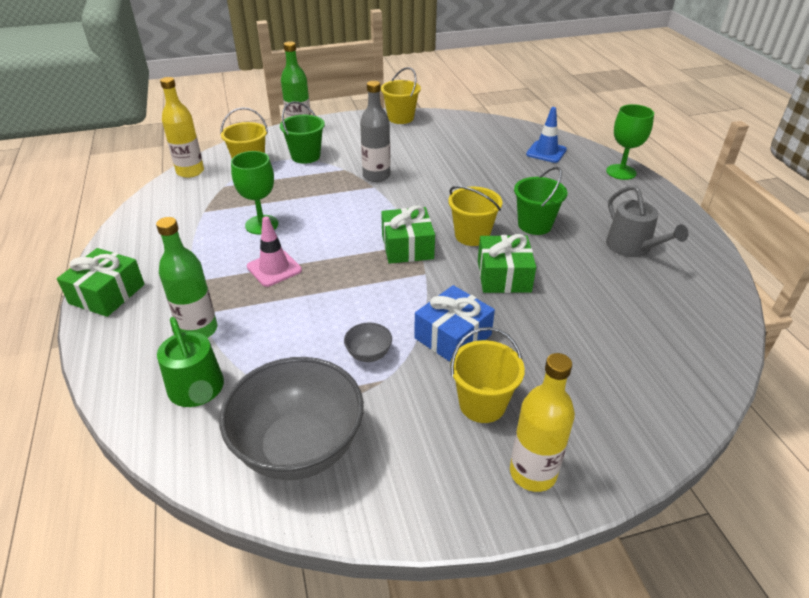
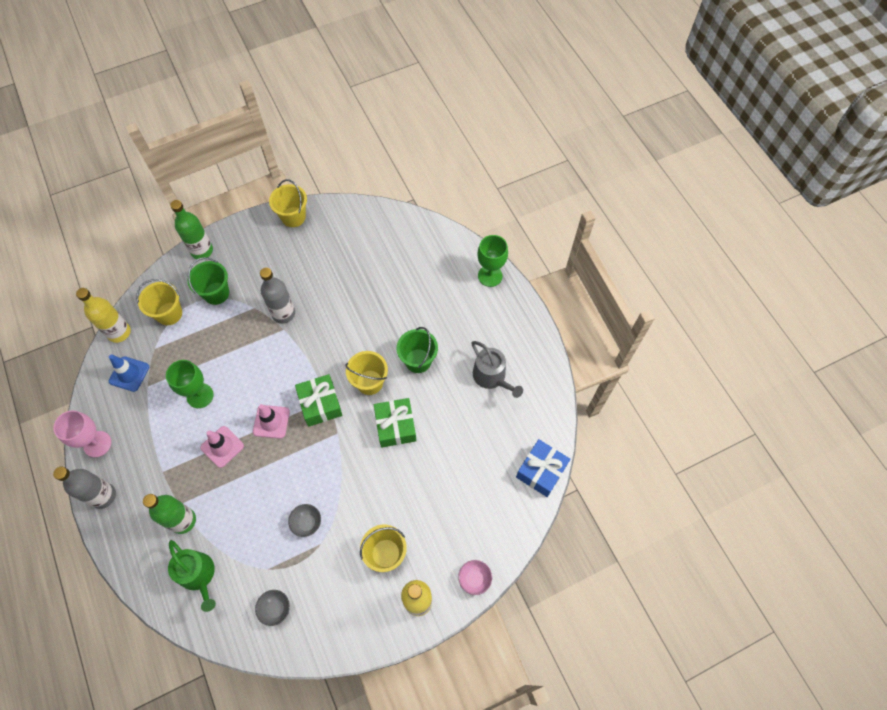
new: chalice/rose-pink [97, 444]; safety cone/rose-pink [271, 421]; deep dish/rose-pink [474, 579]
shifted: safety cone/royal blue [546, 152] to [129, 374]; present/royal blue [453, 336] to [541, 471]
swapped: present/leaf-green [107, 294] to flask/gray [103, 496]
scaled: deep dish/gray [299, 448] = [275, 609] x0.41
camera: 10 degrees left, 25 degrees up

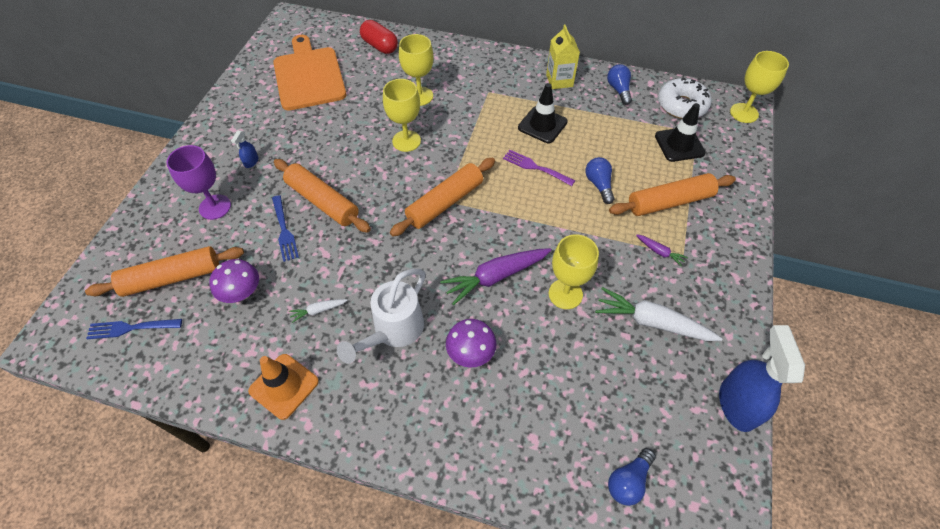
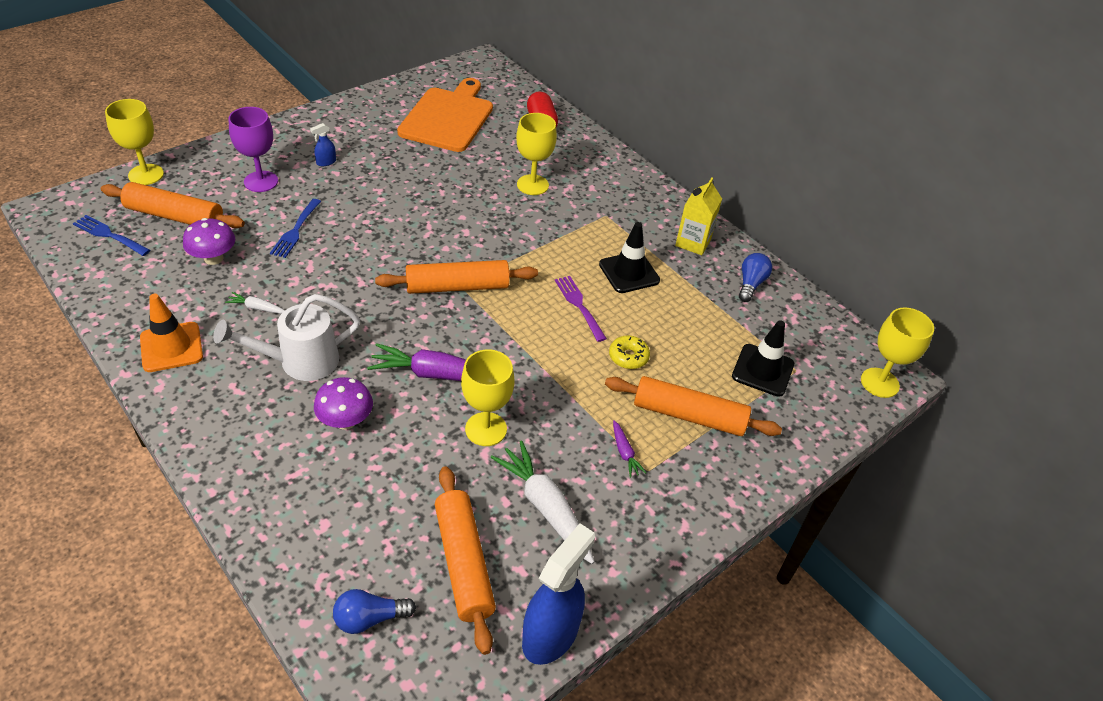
gone: doughnut/snow-white [681, 105]
shifted: chalice/yellow [406, 141] to [146, 174]; rolling pin/bright orange [323, 201] to [464, 562]
swapped: light bulb/royal blue [599, 185] to doughnut/yellow [628, 357]
camera: 30 degrees right, 10 degrees down

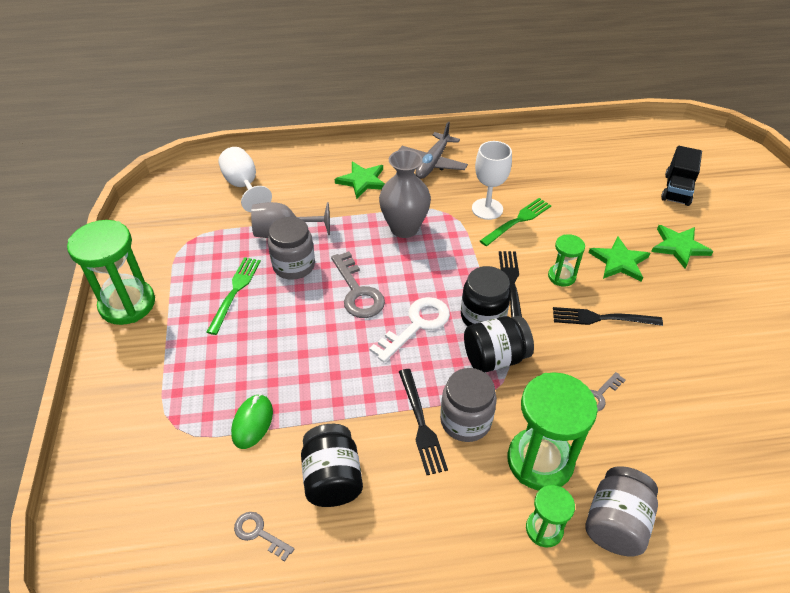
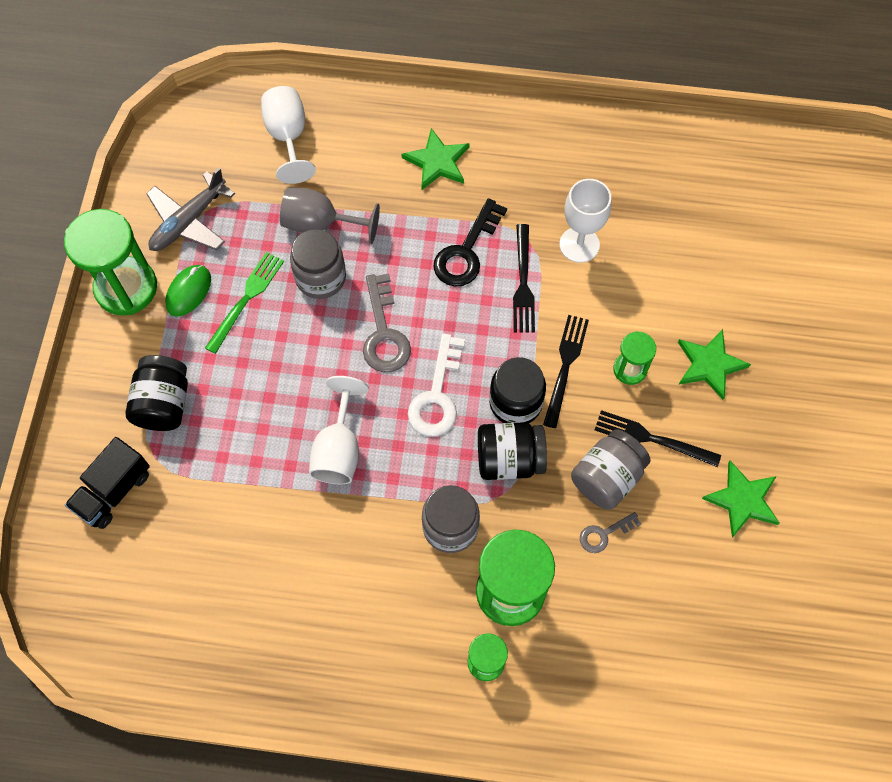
gone: key/gray [259, 533]; fork/leaf-green [518, 220]
new: chalice/snow-white [338, 449]
shifted: truck/ebony [677, 190] to [113, 491]; jar/ebony [332, 478] to [164, 403]; toy plane/gray [432, 163] to [188, 221]; mouse/leaf-green [252, 423] to [189, 291]; fork/ebony [421, 424] to [523, 283]; jar/gray [615, 523] to [607, 477]; star/leaf-green [679, 247] to [742, 500]
swapped: tall vase/gray [404, 228] to key/ebony [466, 251]
rotated: key/snow-white [416, 325] = [437, 395] 135 degrees clockwise
camera: 15 degrees right, 20 degrees up

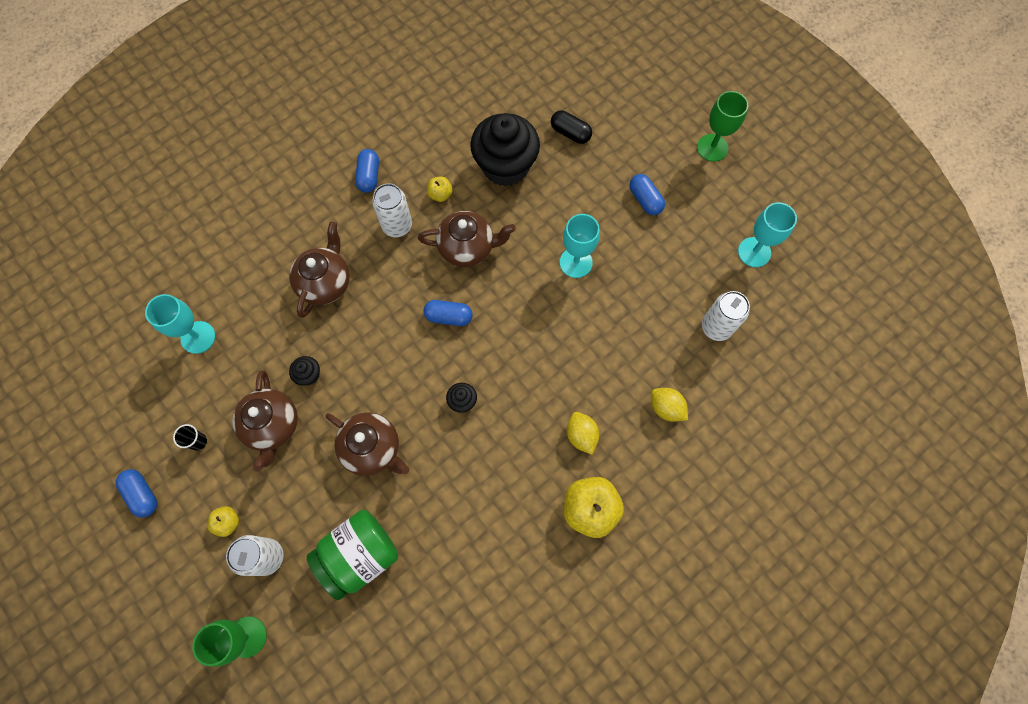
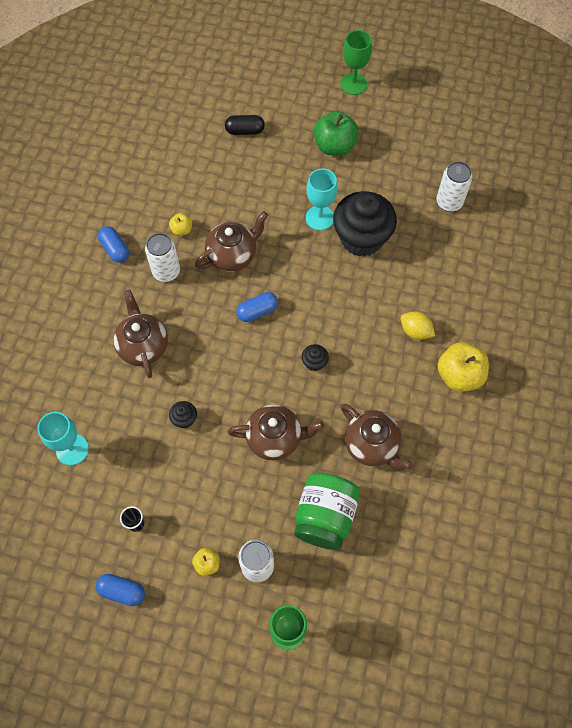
gone: lemon/yellow [666, 408]; chalice/aqua [754, 252]
shifted: muffin/ebony [505, 166] to [361, 238]; tea pot/brown [272, 426] to [372, 445]
swapped: pill shape/royal blue [645, 200] to toy apple/leaf-green [334, 146]
camera: 35 degrees left, 5 degrees down

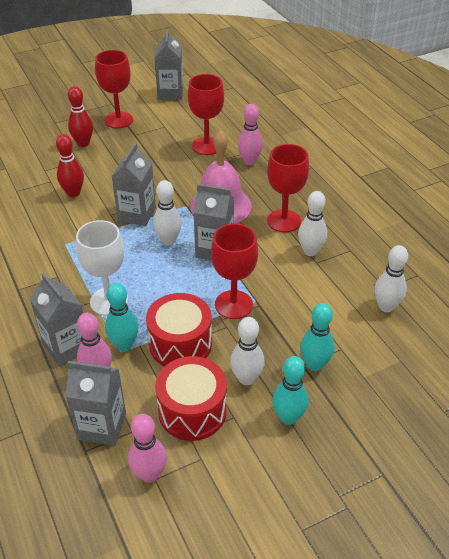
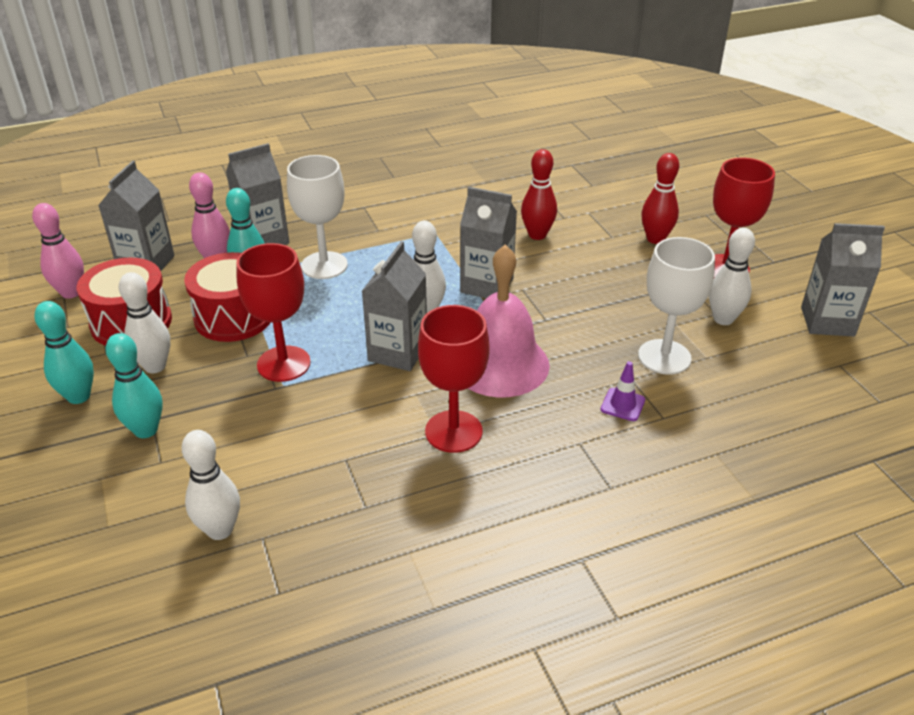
shifted: skittle/snow-white [310, 251] to [723, 319]
swapped: skittle/rose-pink [249, 161] to safety cone/royal purple [622, 405]
repainted: chalice/red [207, 146] to chalice/snow-white [664, 357]
camera: 95 degrees right, 5 degrees down

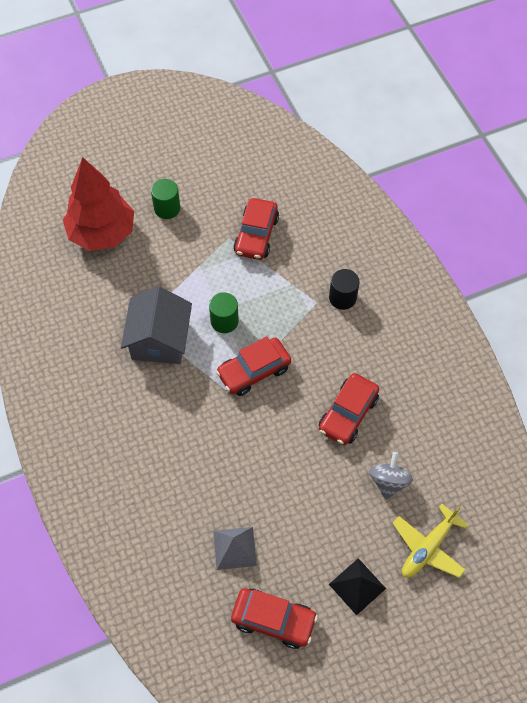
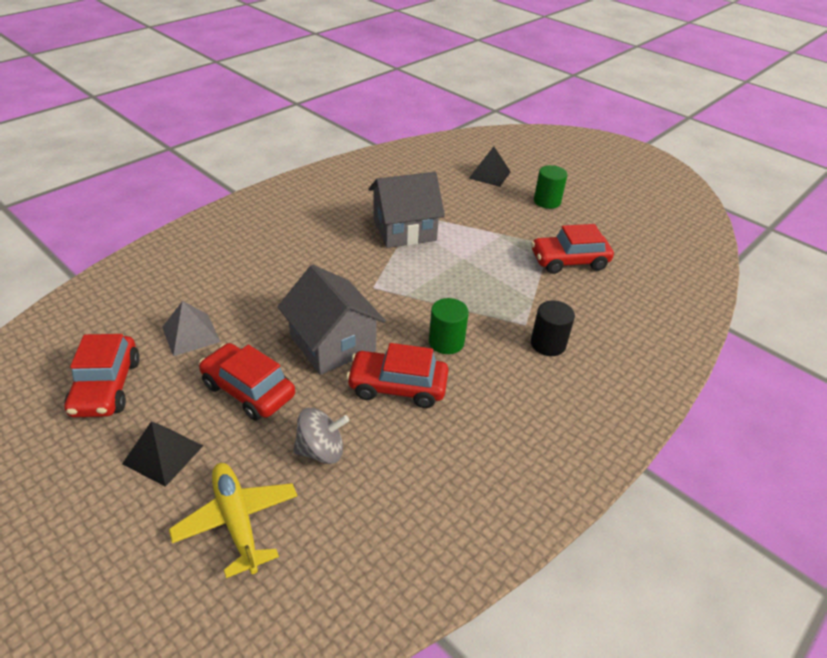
new: house/gray [333, 343]
shifted: automobile/red [254, 371] to [248, 390]; cylinder shape/leaf-green [224, 321] to [446, 342]
swapped: fir tree/red [102, 233] to pyramid/ebony [489, 175]
rotated: toy plane/yellow [428, 547] = [237, 520] 45 degrees clockwise
camera: 65 degrees right, 20 degrees down

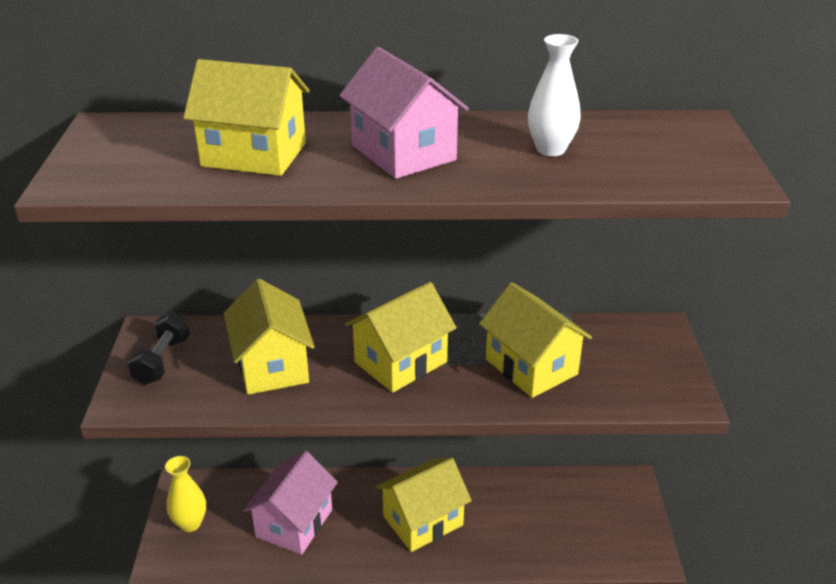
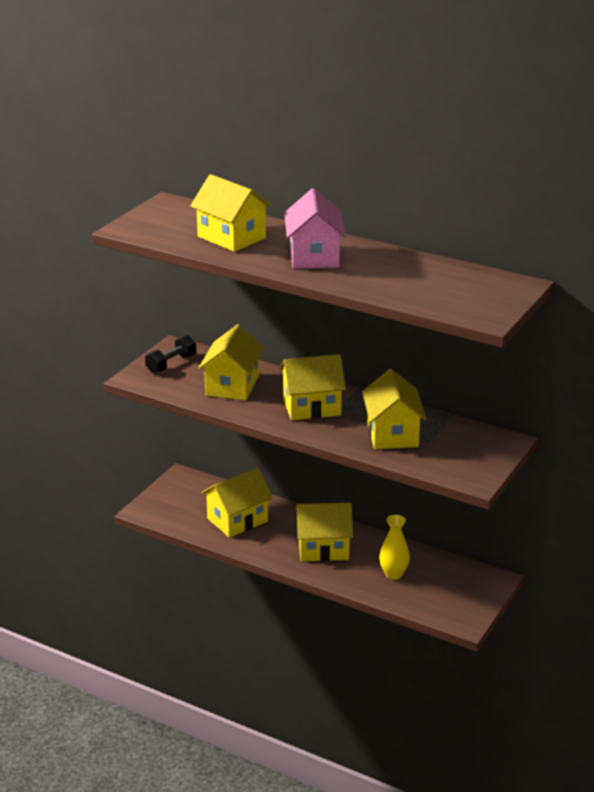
gone: tall vase/snow-white [550, 149]
shifted: tall vase/yellow [190, 523] to [393, 574]
repainted: house/rose-pink [294, 523] to house/yellow [237, 520]
camera: 30 degrees right, 5 degrees down

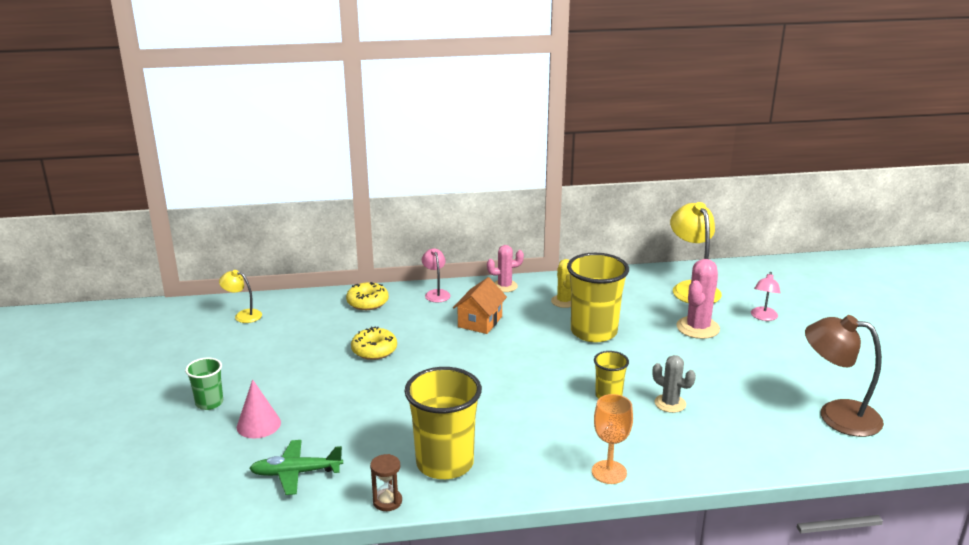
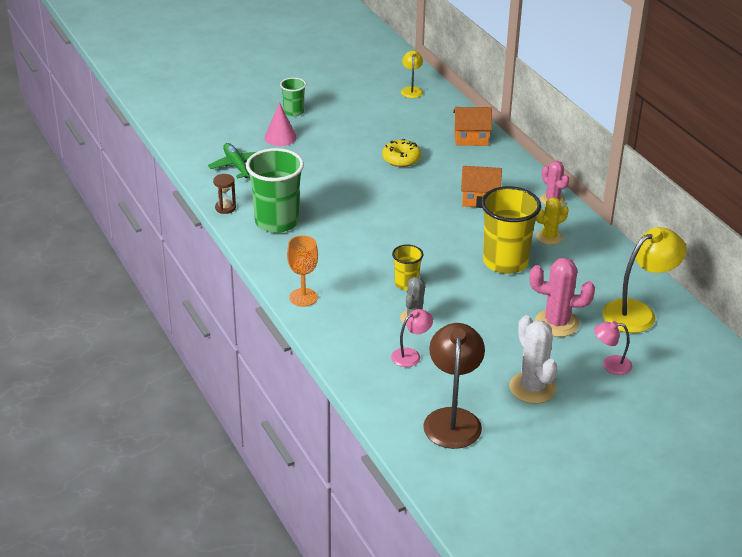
new: saguaro cactus/snow-white [532, 388]
shifted: desk lamp/rose-pink [436, 293] to [411, 355]
swapped: doughnut/yellow [367, 302] to house/bright orange [471, 138]
repainted: tumbler/yellow [445, 463] to tumbler/leaf-green [276, 222]
camera: 70 degrees right, 10 degrees up

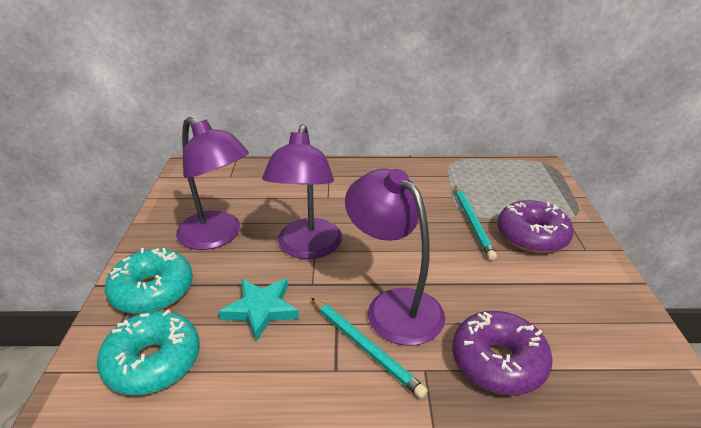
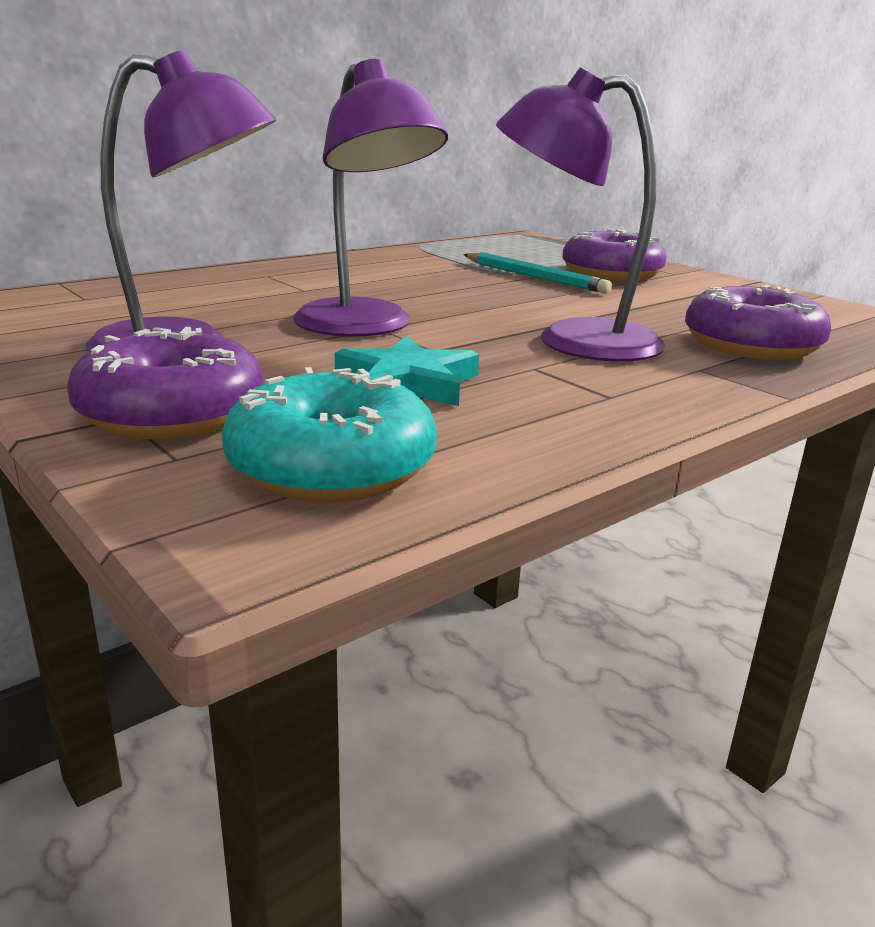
gone: lead pencil/aqua [365, 347]
repainted: doughnut/aqua [152, 291] to doughnut/royal purple [172, 413]
camera: 40 degrees left, 10 degrees down

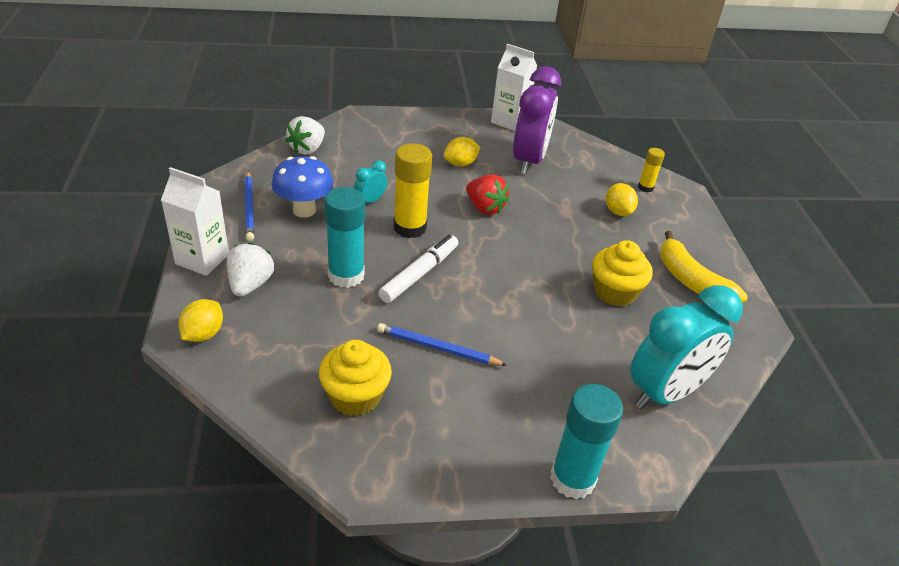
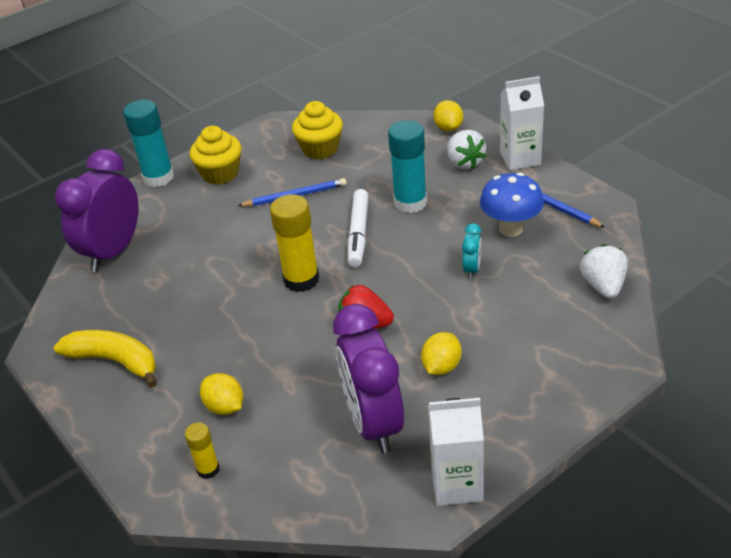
shifted: muffin/yellow [615, 292] to [220, 173]; stick of glue/yellow [409, 227] to [301, 280]
repainted: bedside clock/aqua [665, 393] to bedside clock/royal purple [113, 252]
camera: 155 degrees right, 0 degrees up

